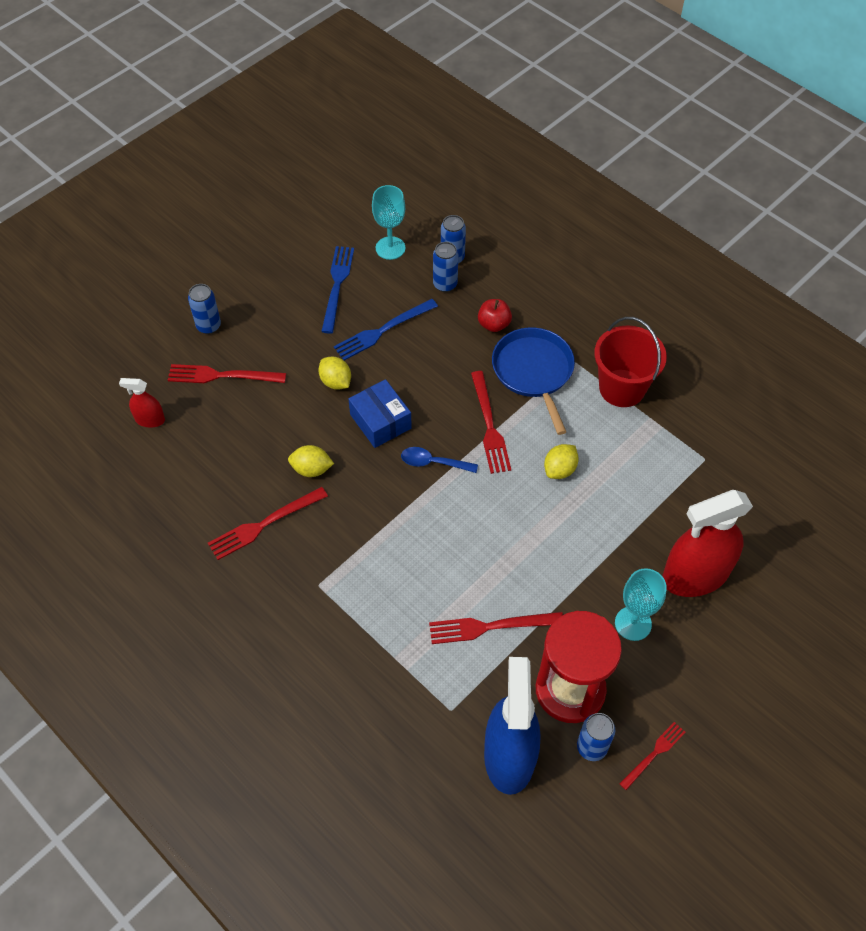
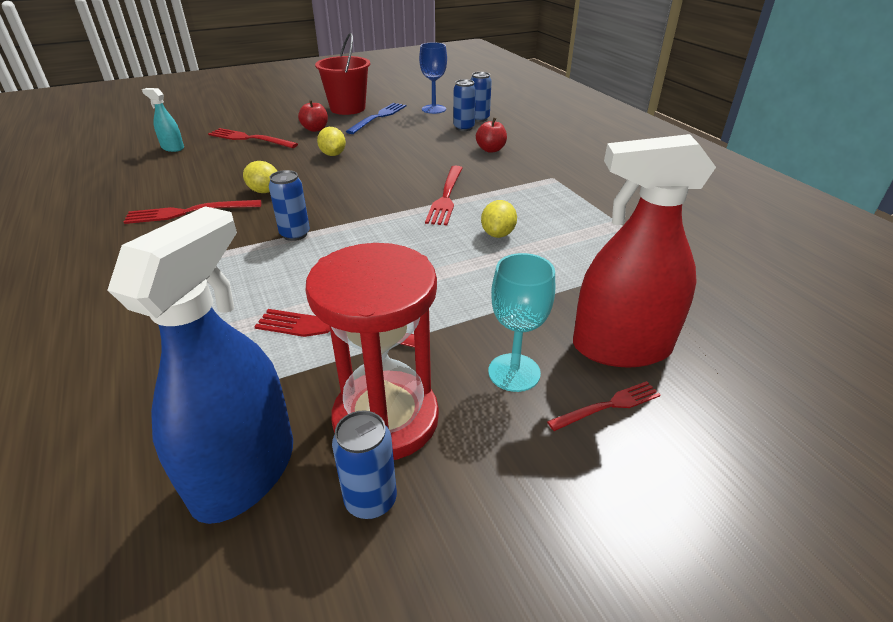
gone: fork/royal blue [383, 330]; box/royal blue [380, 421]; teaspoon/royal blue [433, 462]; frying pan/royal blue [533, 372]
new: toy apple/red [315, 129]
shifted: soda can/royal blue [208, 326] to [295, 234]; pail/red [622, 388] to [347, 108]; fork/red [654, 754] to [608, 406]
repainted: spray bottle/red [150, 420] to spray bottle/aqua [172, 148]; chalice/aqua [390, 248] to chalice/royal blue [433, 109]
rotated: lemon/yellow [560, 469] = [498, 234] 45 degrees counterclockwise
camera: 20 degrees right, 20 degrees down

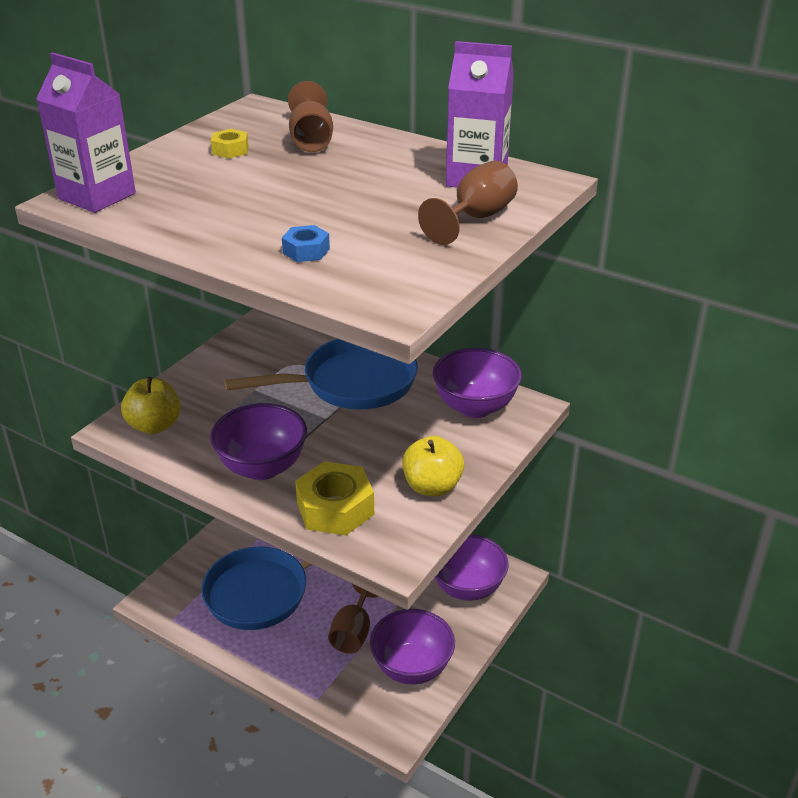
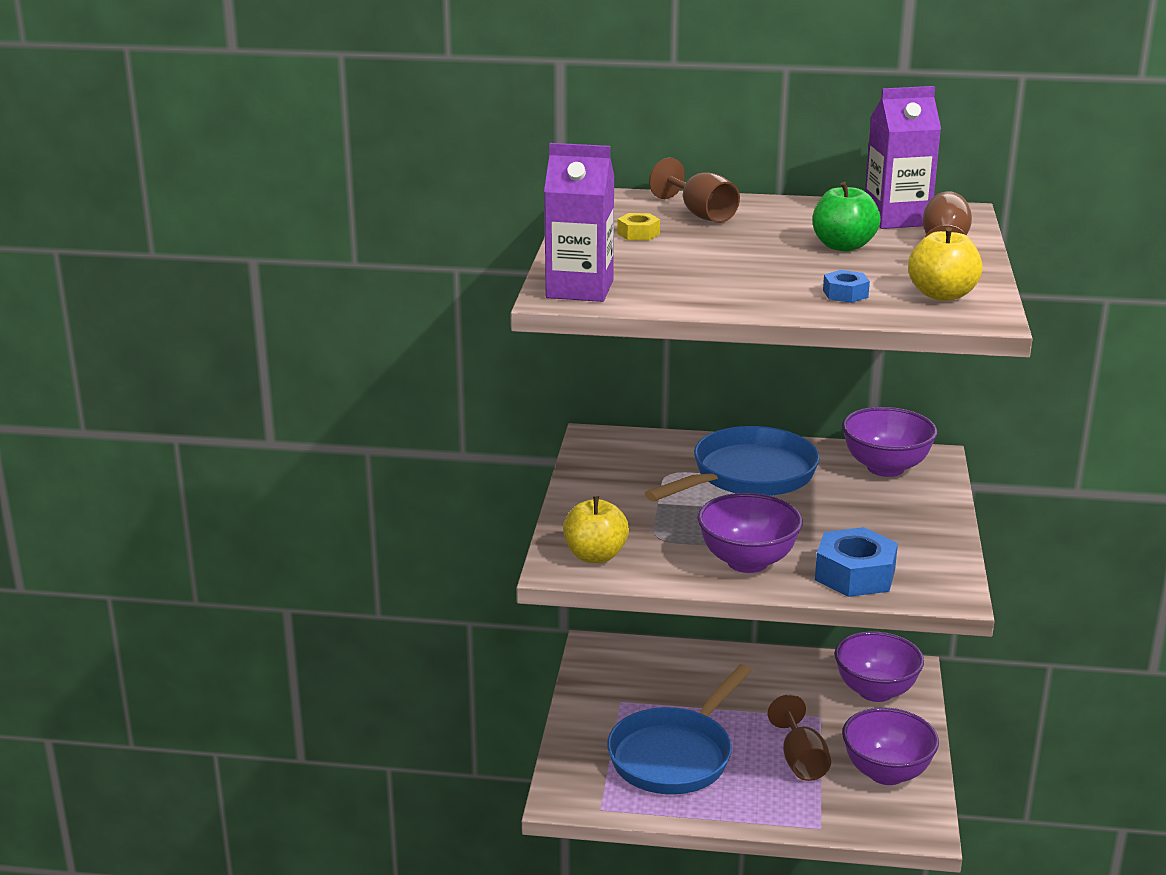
new: toy apple/leaf-green [843, 246]
shifted: toy apple/yellow [432, 486] to [942, 295]
repainted: hexagon nut/yellow [335, 508] to hexagon nut/royal blue [855, 575]
camera: 25 degrees left, 10 degrees down

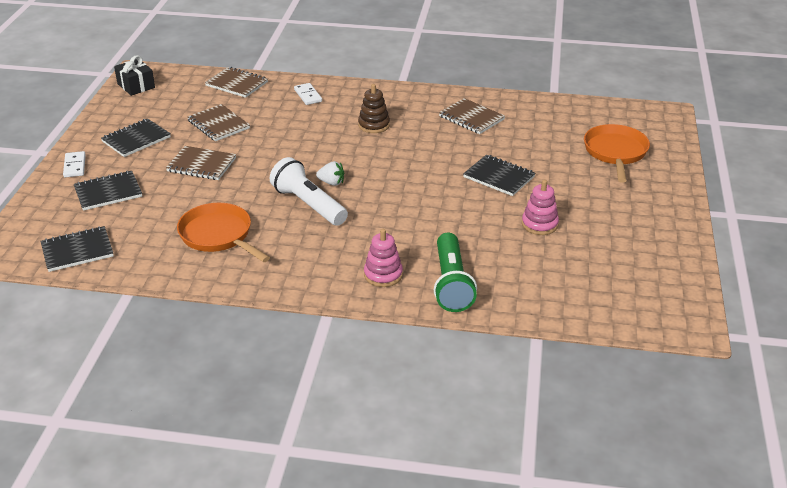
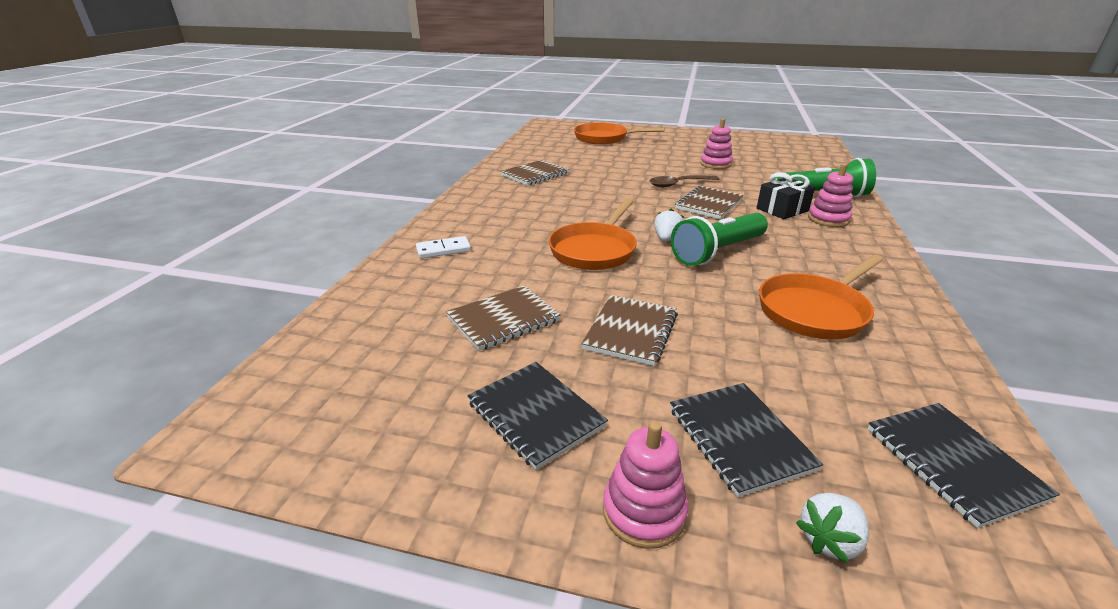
gone: ring stacker/brown [374, 125]; notepad/ebony [499, 177]
new: frying pan/bright orange [594, 250]; teaspoon/brown [678, 184]; toy strawberry/snow-white [829, 540]
shifted: notepad/brown [237, 84] to [709, 204]; present/ebony [136, 86] to [782, 210]
swapped: domino/snow-white [74, 166] to ring stacker/rose-pink [644, 512]
repainted: pocket torch/snow-white [309, 205] to pocket torch/leaf-green [718, 252]
camera: 85 degrees left, 5 degrees down

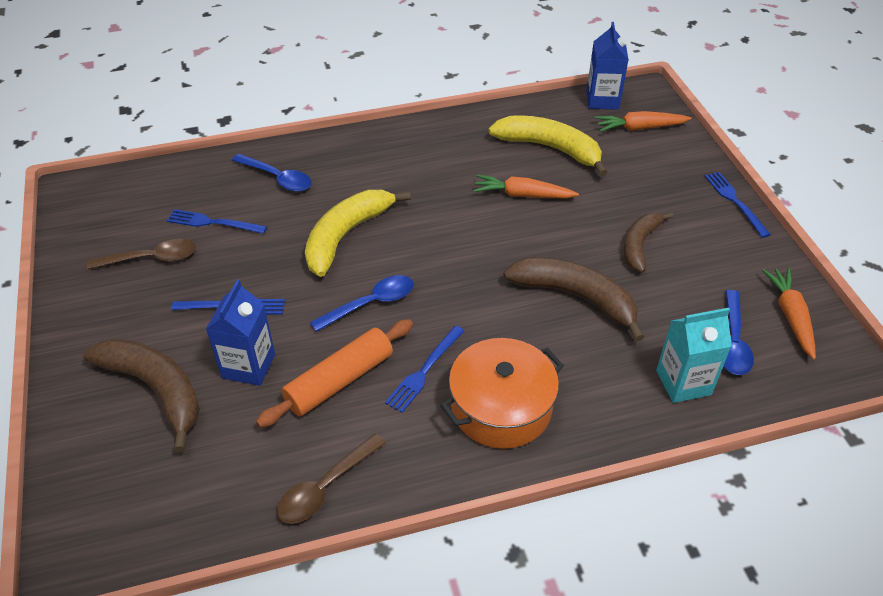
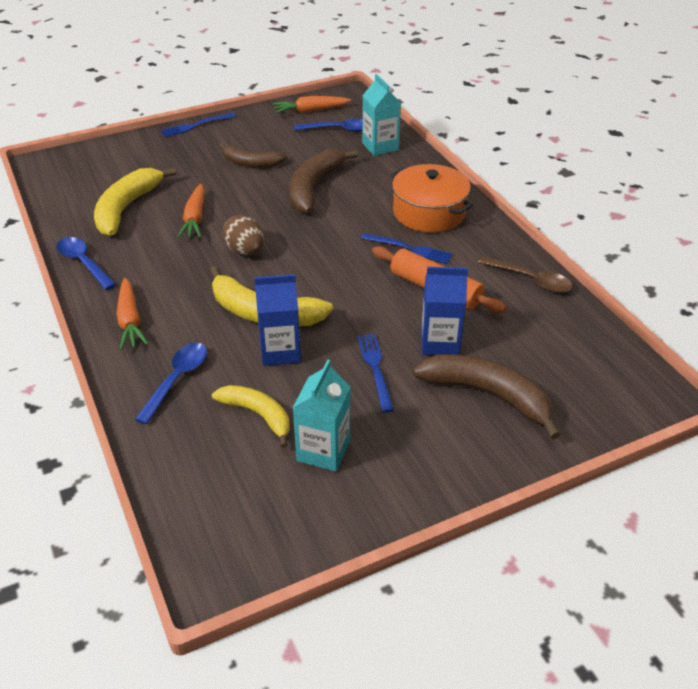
new: toy egg/brown [245, 251]
shifted: teaspoon/royal blue [371, 303] to [83, 263]; toy carrot/bright orange [639, 128] to [130, 321]; juice carton/royal blue [602, 100] to [280, 351]
swapped: fork/royal blue [213, 223] to toy banana/yellow [258, 415]; teaspoon/brown [151, 258] to juice carton/aqua [323, 451]
rotated: toy banana/brown [156, 389] = [487, 395] 90 degrees clockwise
camera: 100 degrees left, 5 degrees down

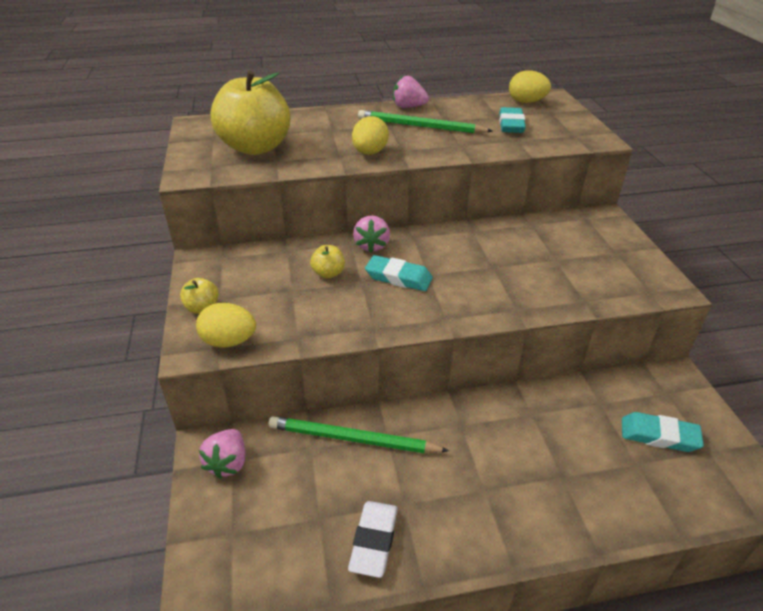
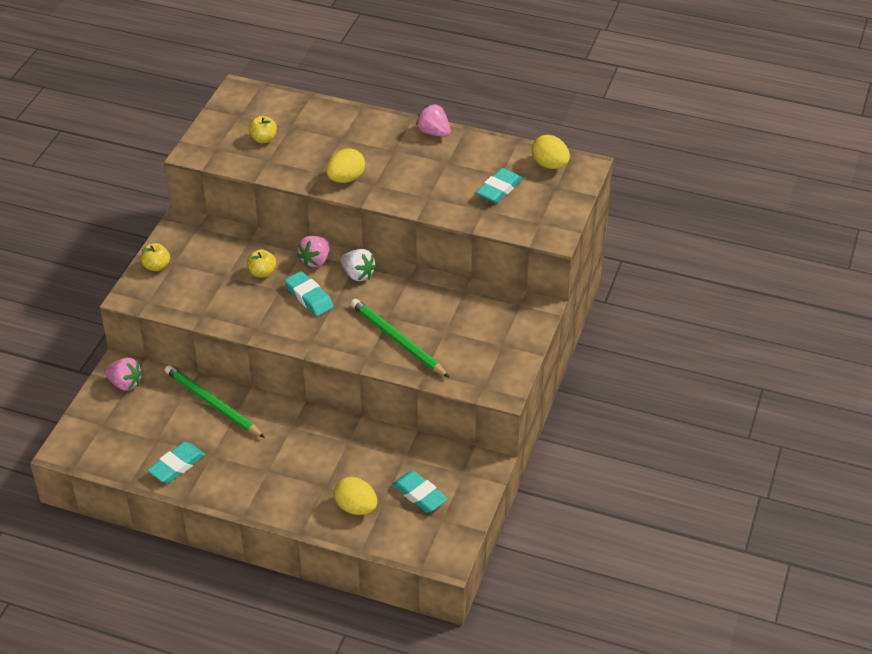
new: toy strawberry/snow-white [358, 274]
shifted: toy egg/yellow [229, 341] to [356, 507]; lead pencil/leaf-green [420, 126] to [397, 340]
repainted: eraser/snow-white [374, 541] to eraser/aqua [177, 465]
rotated: toy strawberry/rose-pink [228, 463] = [125, 383] 105 degrees counterclockwise
scaled: toy apple/yellow [256, 147] = [263, 139] x0.41
camera: 30 degrees right, 5 degrees up

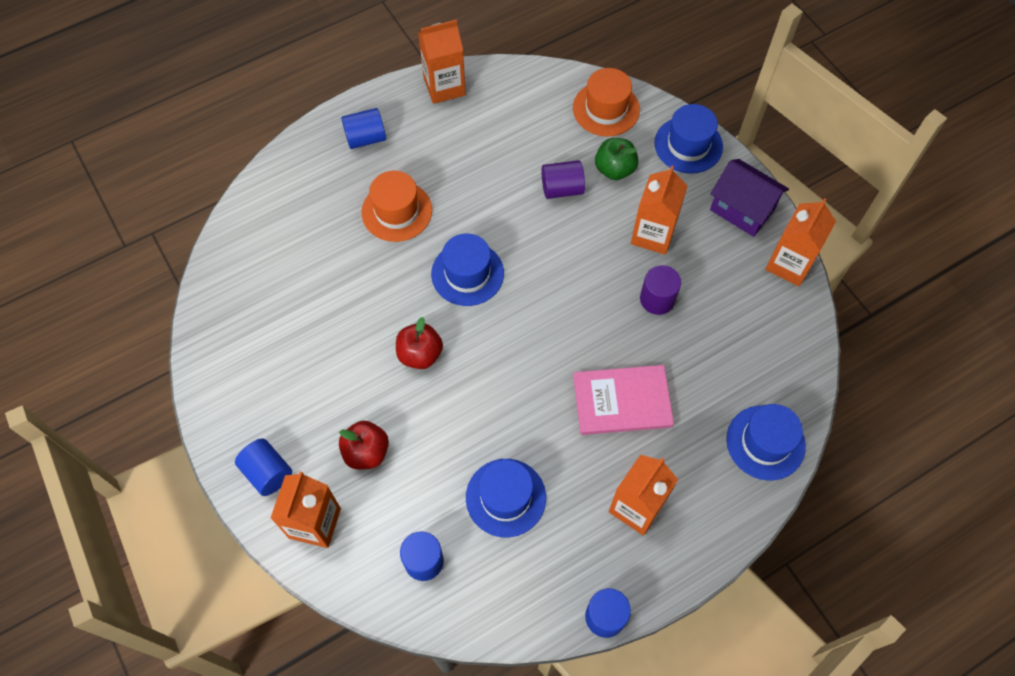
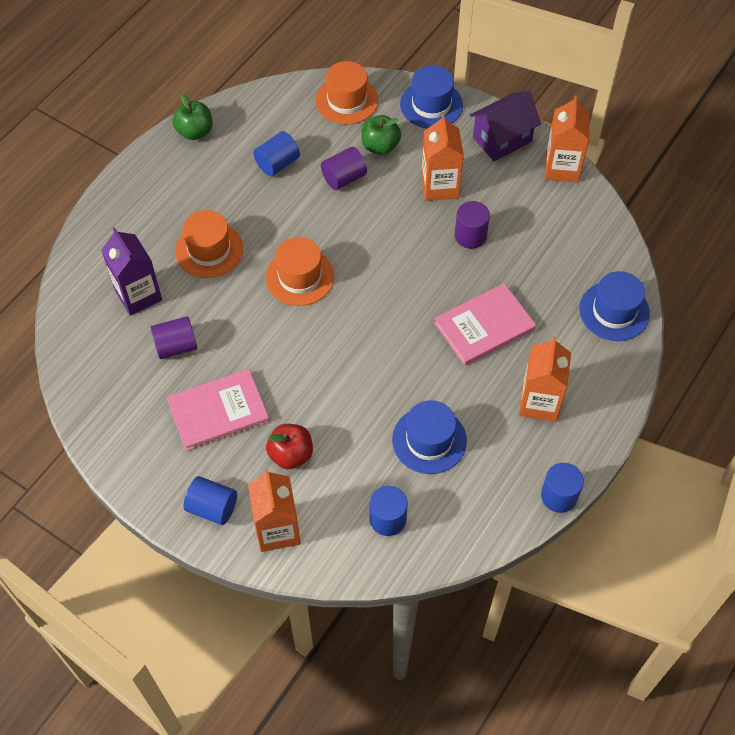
gone: toy apple/red [420, 354]
new: juice carton/royal purple [138, 295]; cylinder shape/royal purple [176, 346]; hardcover/rose-pink [218, 411]
shifted: cylinder shape/royal blue [366, 138] to [277, 163]
swapped: juice carton/bright orange [444, 86] to toy apple/leaf-green [195, 132]
repainted: hat/royal blue [467, 273] to hat/bright orange [299, 277]
rotated: house/royal purple [742, 209] = [502, 139] 45 degrees counterclockwise
camera: 25 degrees left, 5 degrees down

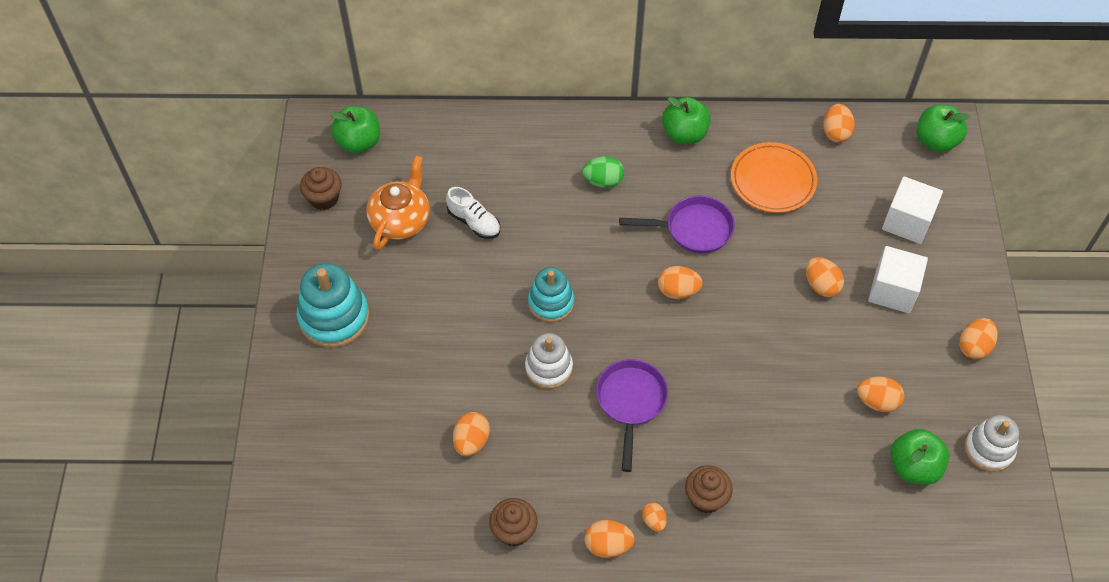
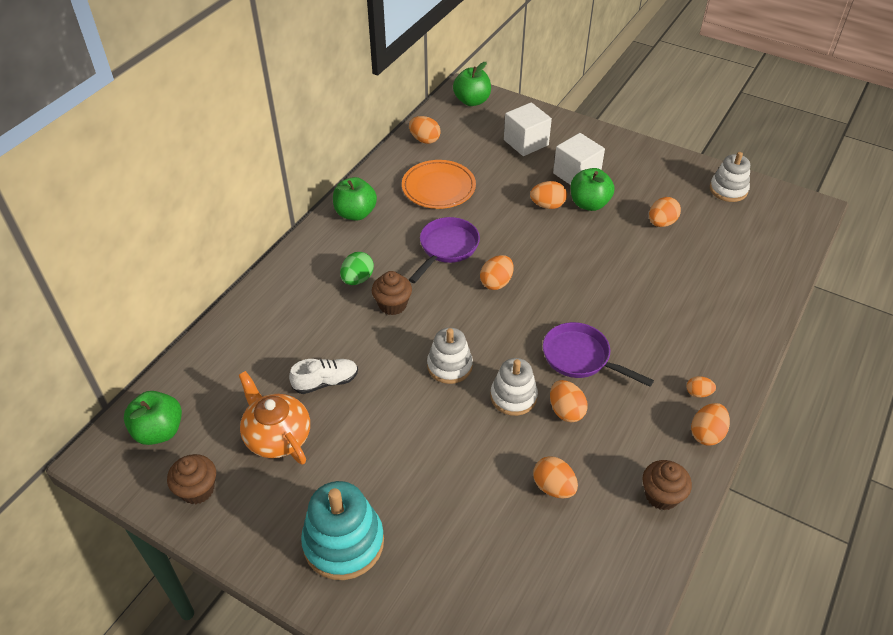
shifted: muffin/brown [706, 498] to [392, 305]; toy egg/bright orange [974, 346] to [566, 411]; toy apple/leaf-green [913, 467] to [589, 204]
repainted: ring stacker/aqua [551, 302] to ring stacker/snow-white [449, 366]
camera: 60 degrees left, 10 degrees down

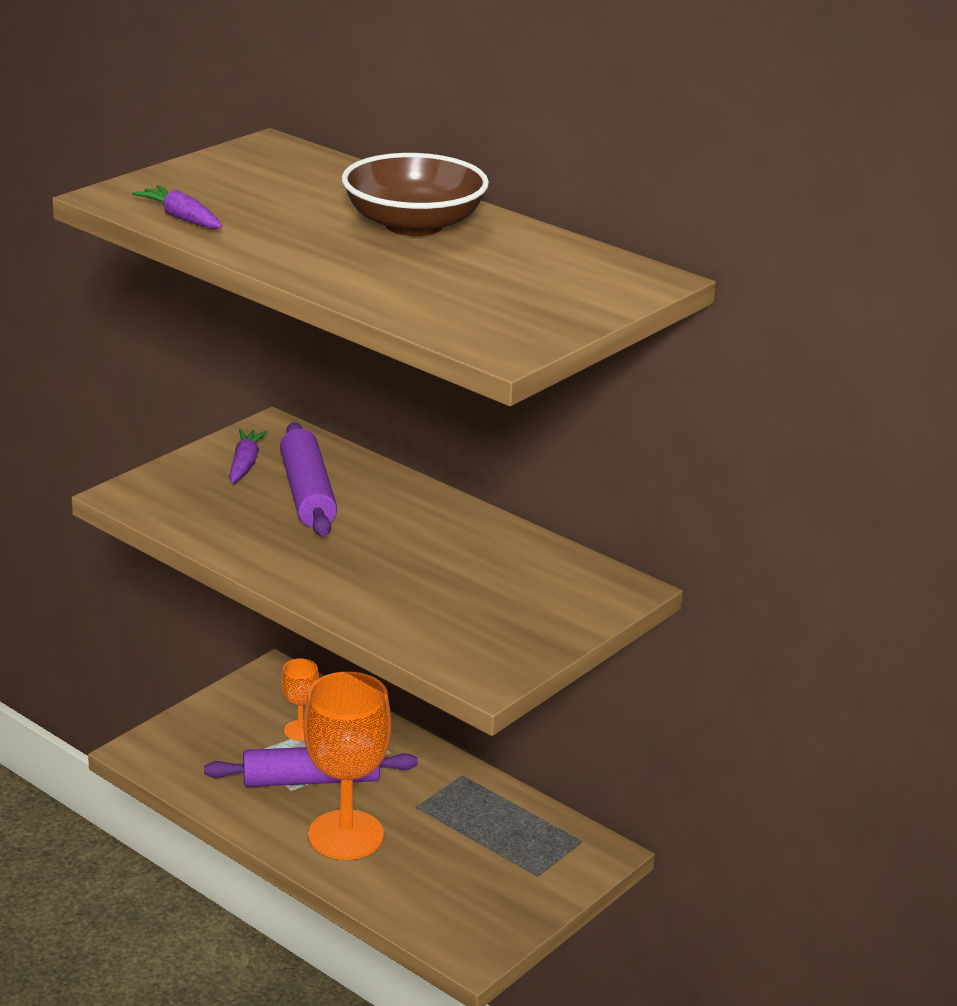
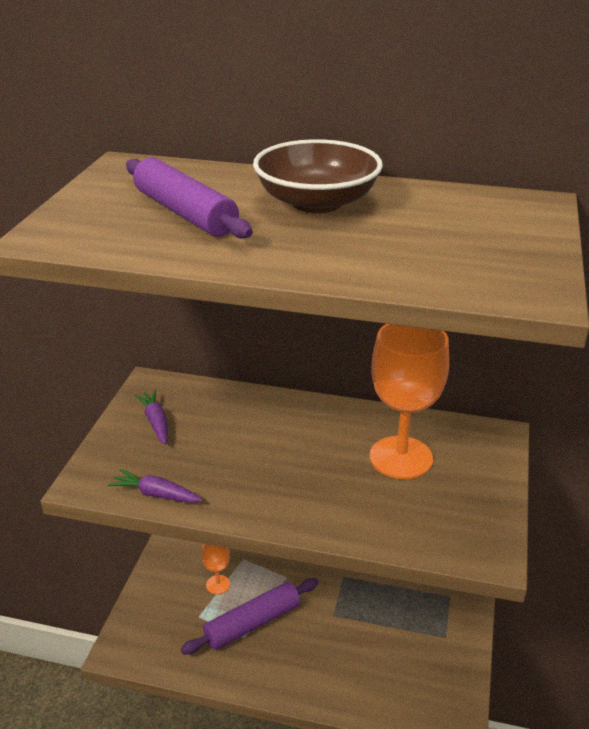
shifted: toy carrot/royal purple [182, 218] to [156, 494]; rolling pin/royal purple [308, 493] to [185, 213]; chalice/bright orange [346, 835] to [401, 457]
camera: 25 degrees left, 5 degrees up

